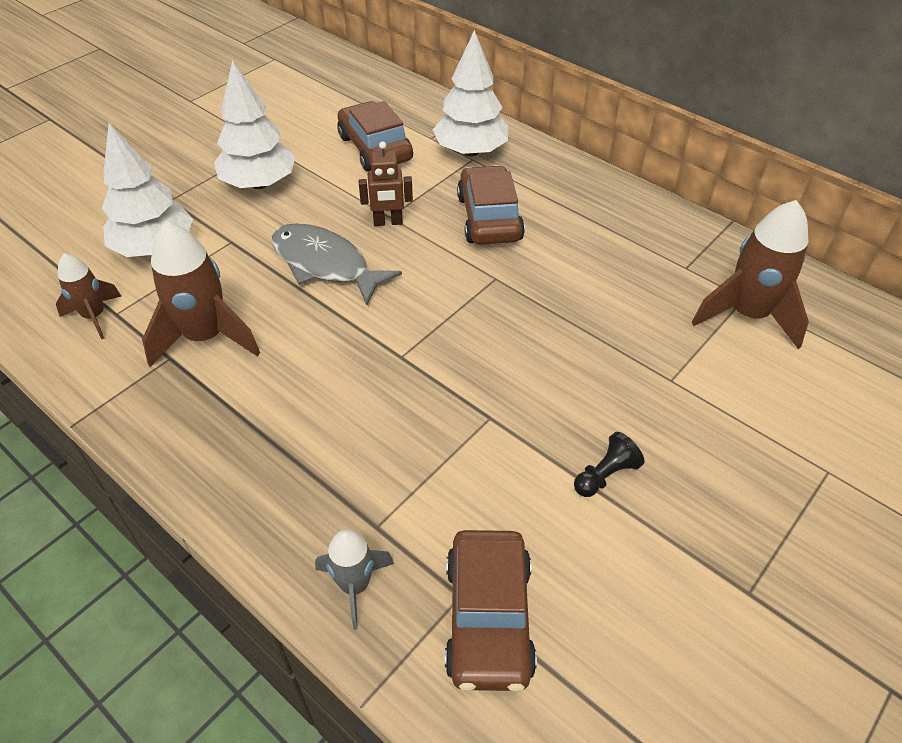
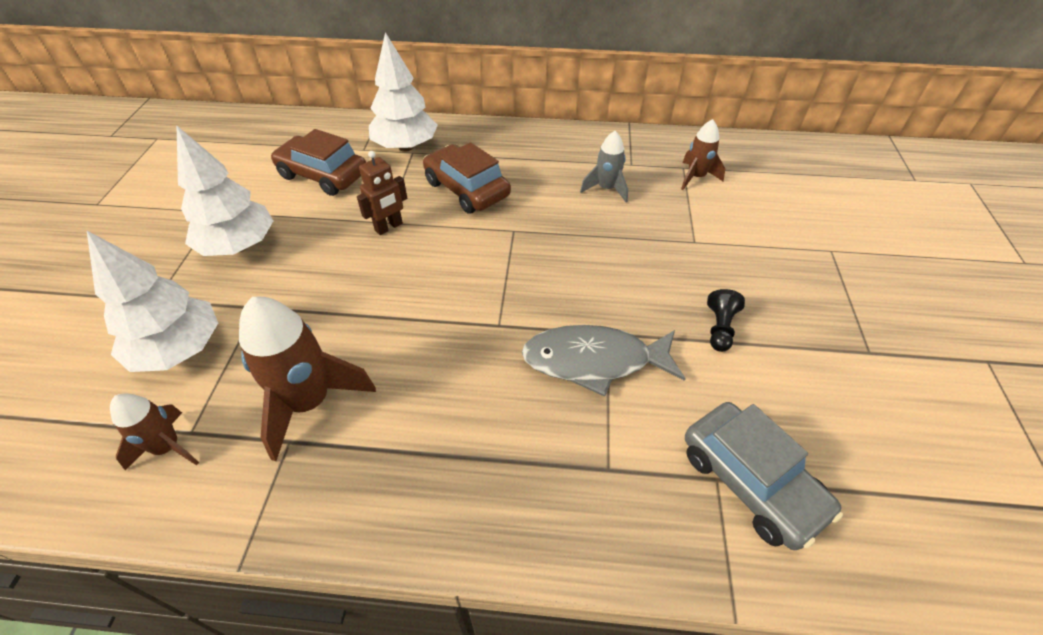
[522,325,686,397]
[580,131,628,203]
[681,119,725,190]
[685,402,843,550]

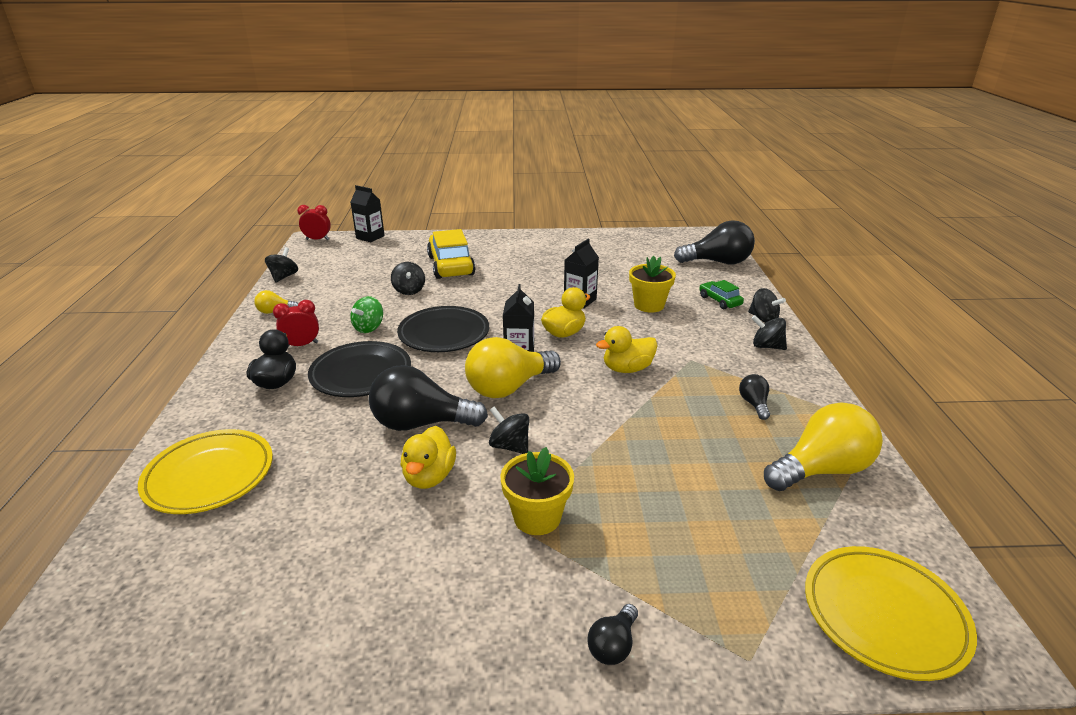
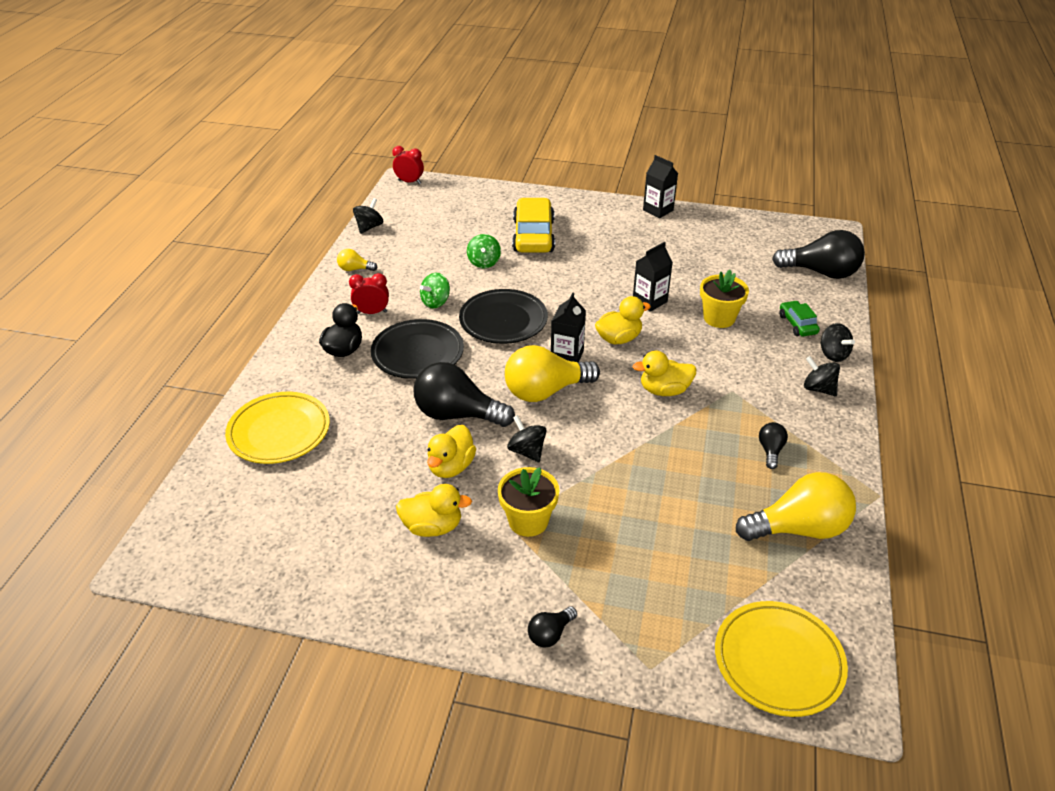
[396,484,472,537]
[467,234,501,268]
[643,155,678,218]

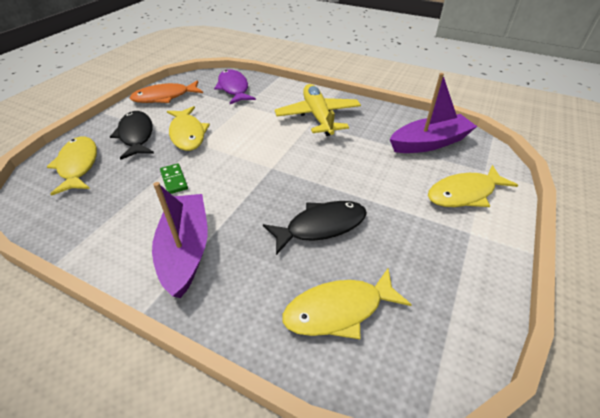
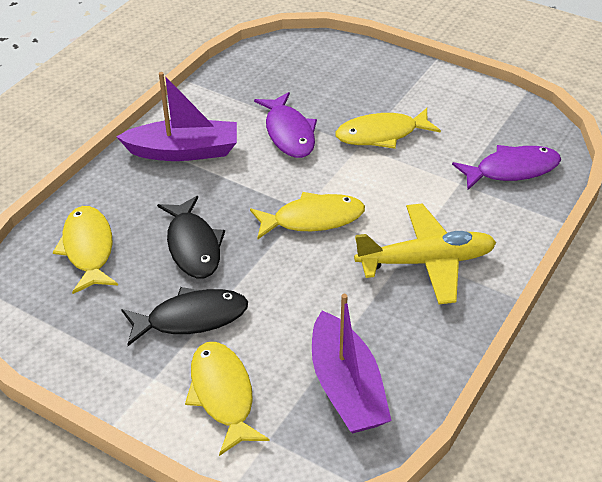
[121,287,248,346]
[250,192,365,240]
[254,92,317,158]
[130,80,203,103] (first image)

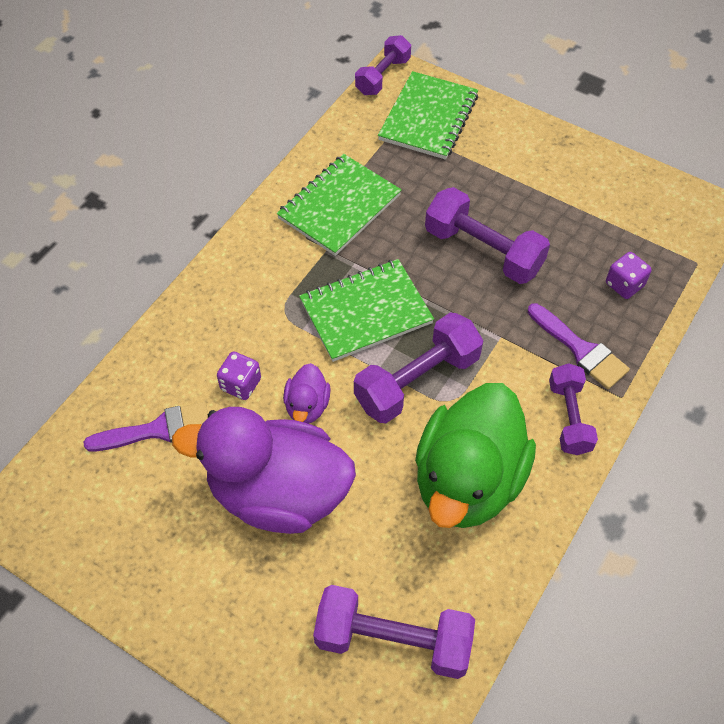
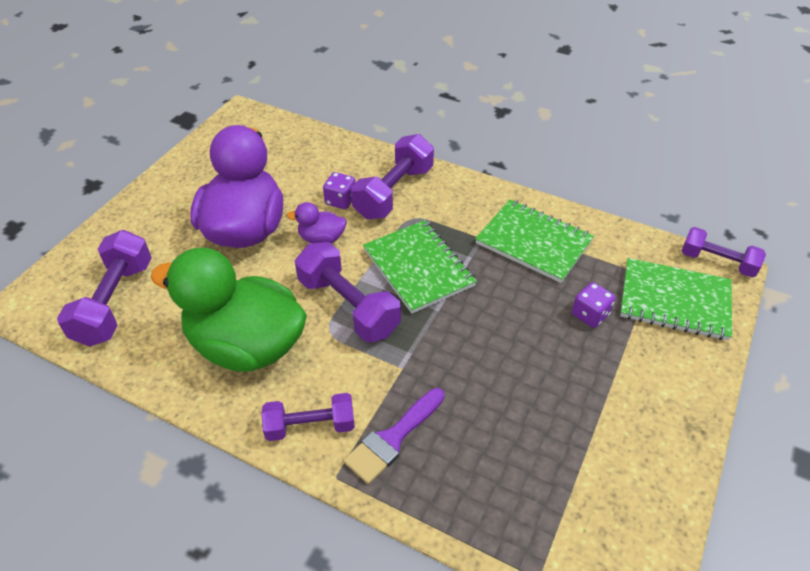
[351,134,434,219]
[572,282,615,328]
[83,402,208,451] (first image)

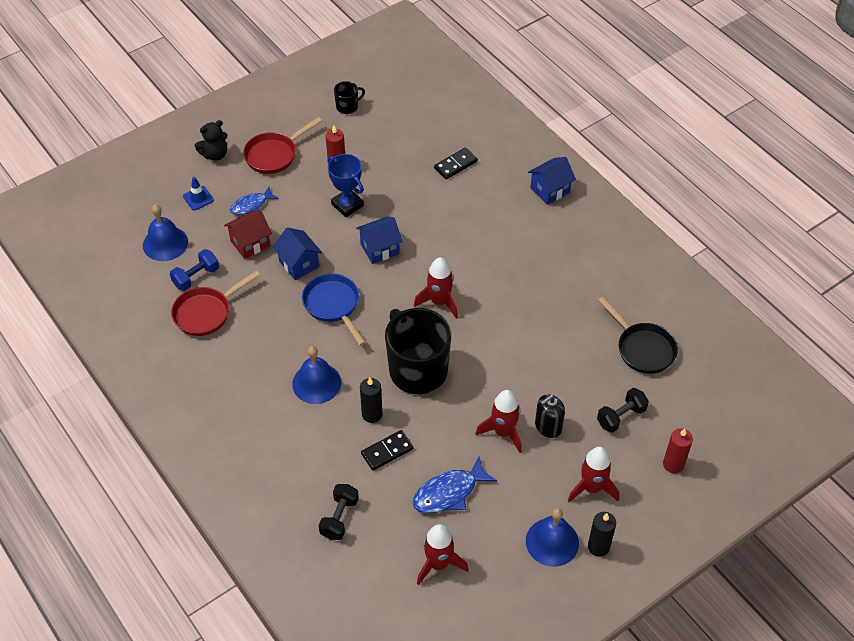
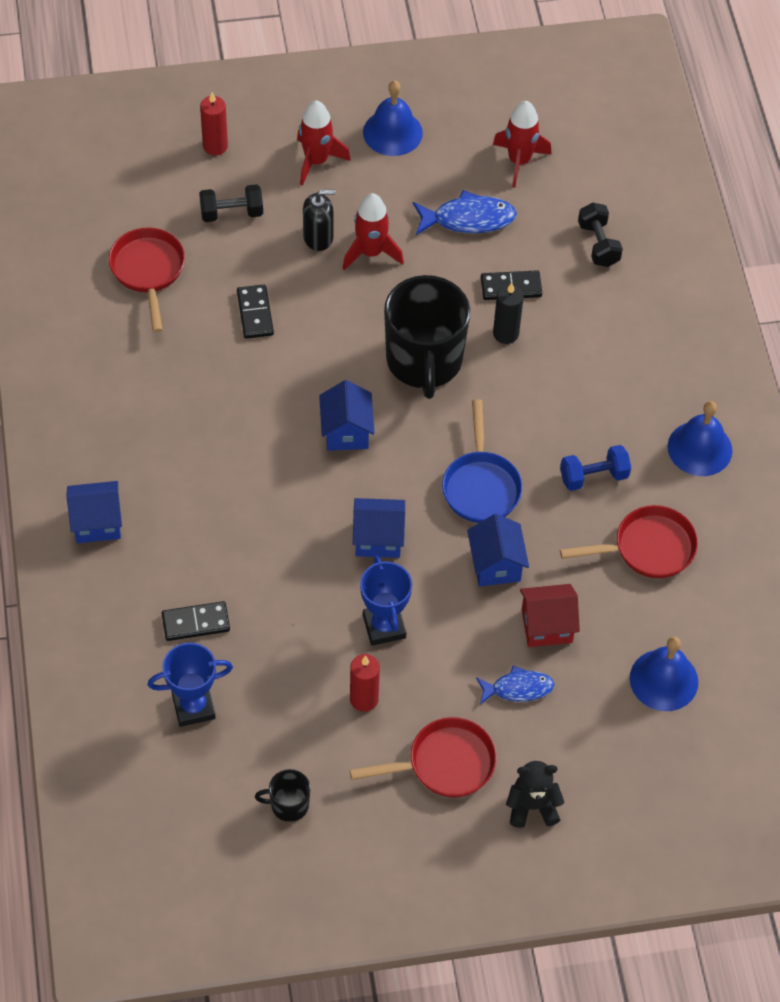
[109,228,185,332]
[148,643,233,727]
[237,284,274,339]
[319,380,375,451]
[560,445,631,491]
[578,202,623,267]
[668,401,732,476]
[183,177,214,210] (first image)
[588,512,616,557] (first image)

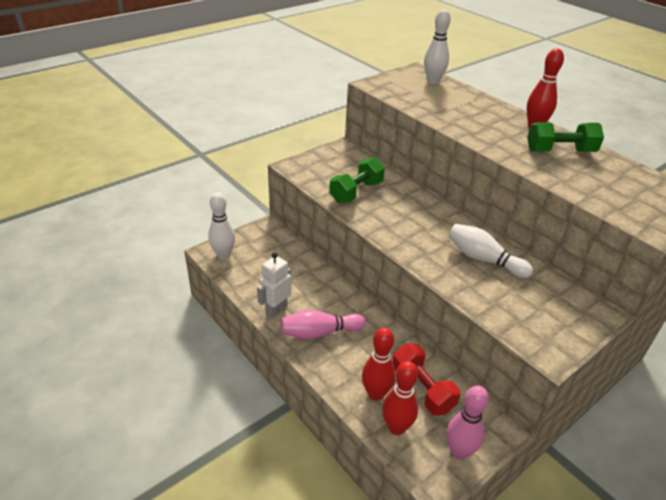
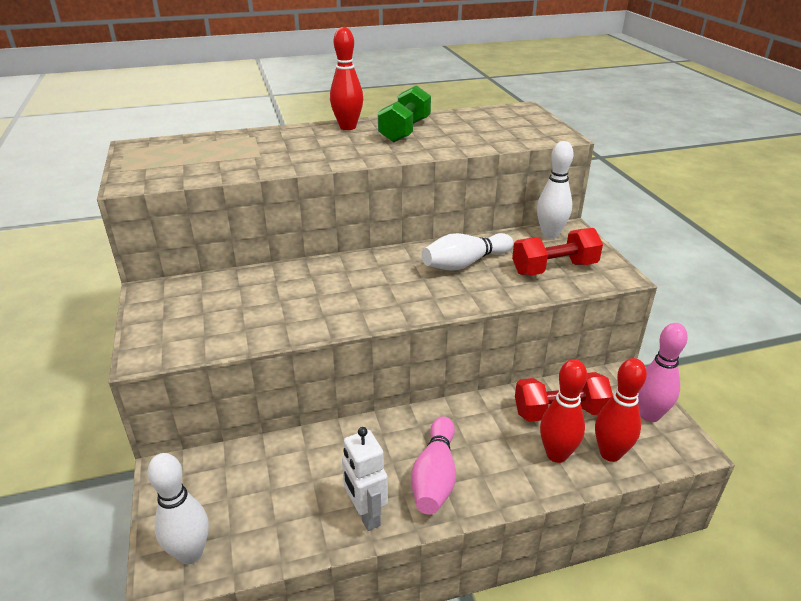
[512,228,603,276]
[537,141,574,239]
[329,157,385,203] (first image)

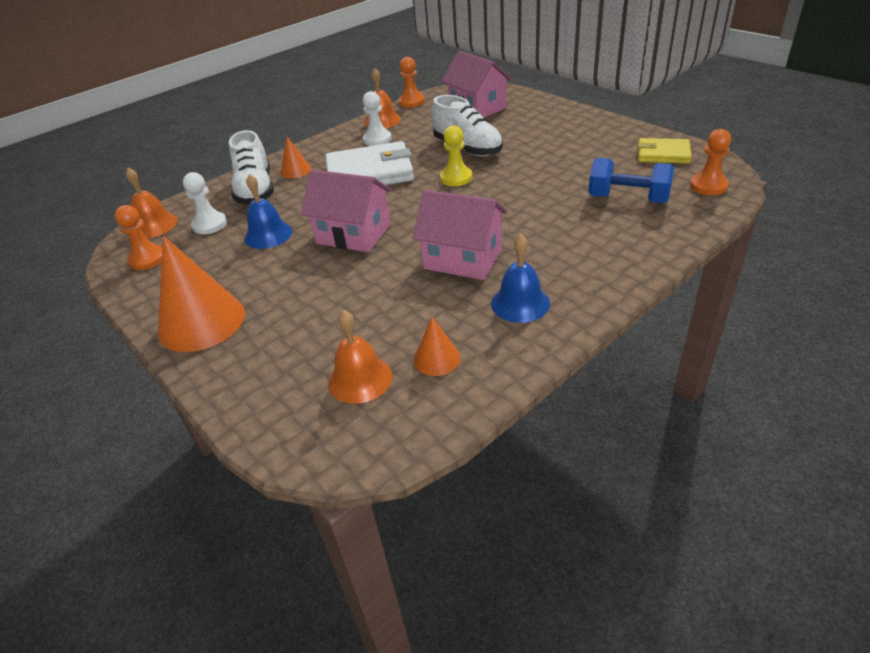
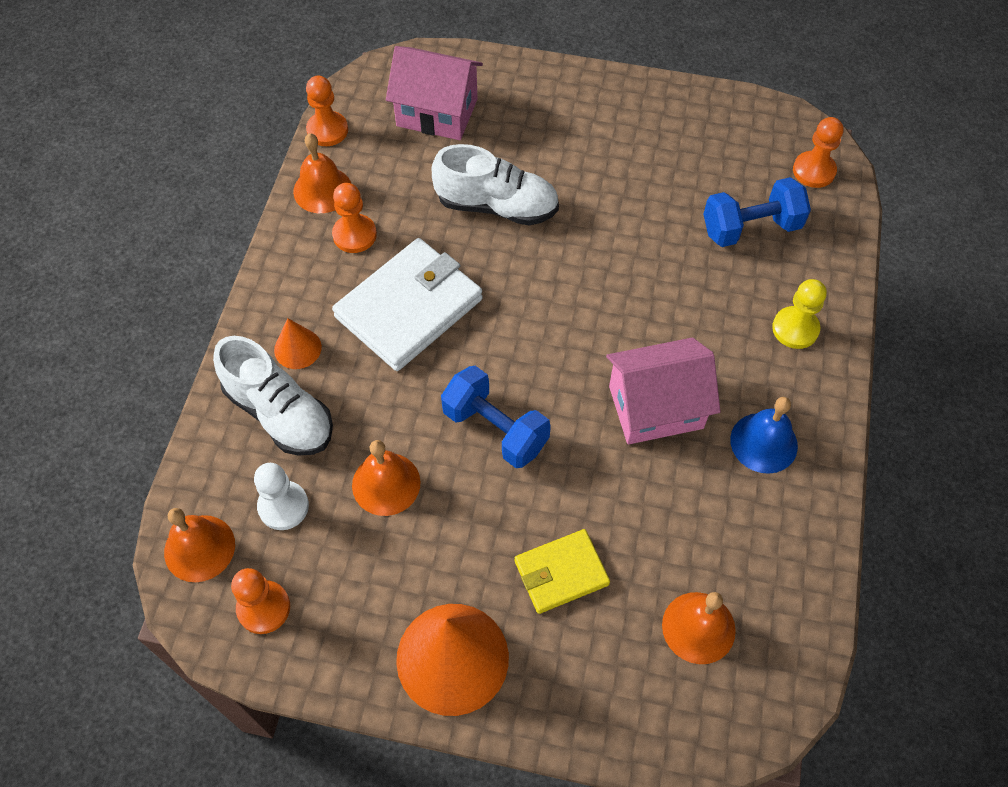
[332,183,377,253]
[352,440,421,516]
[441,366,551,468]
[515,529,610,614]
[772,279,827,349]
[414,317,460,376] (first image)

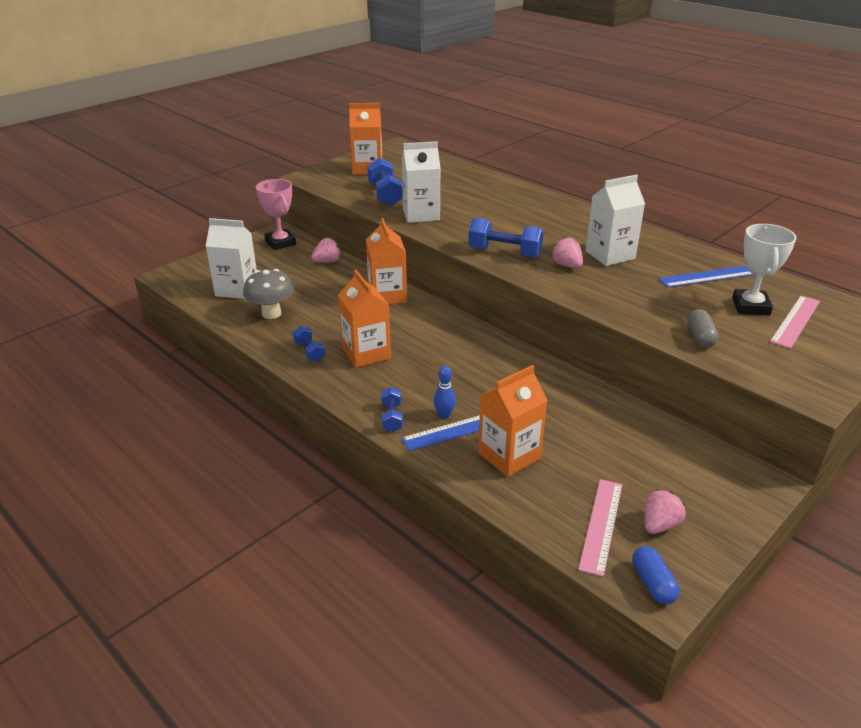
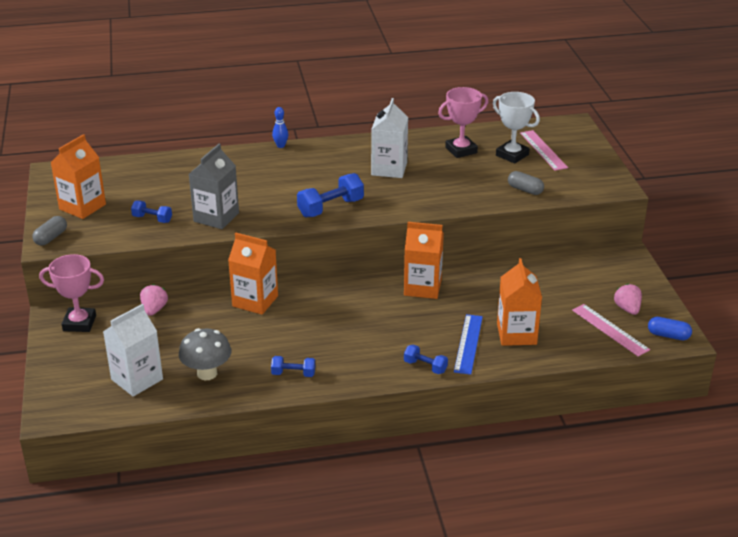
[32,216,67,246]
[131,201,172,223]
[189,144,239,229]
[272,107,288,148]
[404,222,444,299]
[438,87,488,158]
[552,237,583,268] (first image)

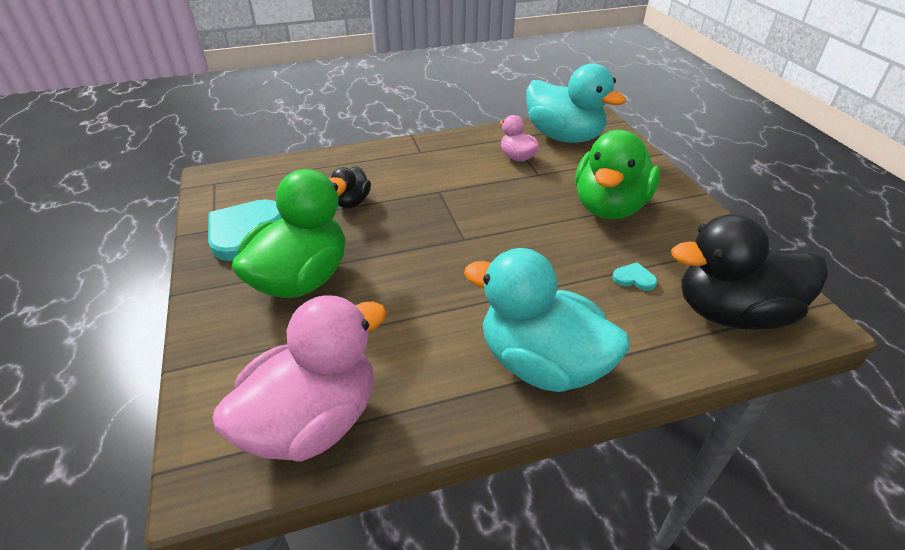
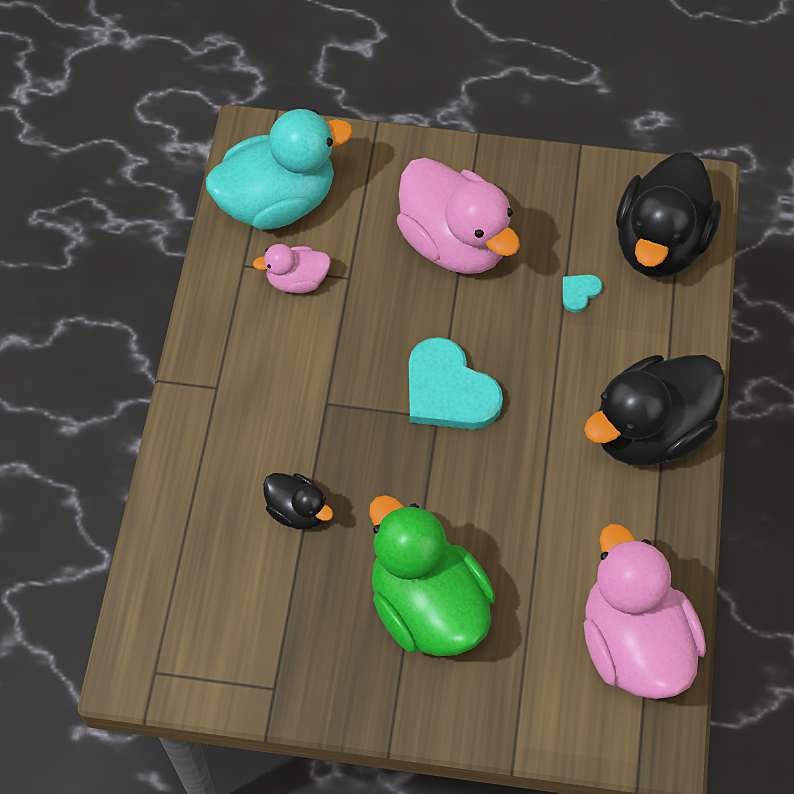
[397,158,520,274]
[409,337,503,429]
[584,355,726,466]

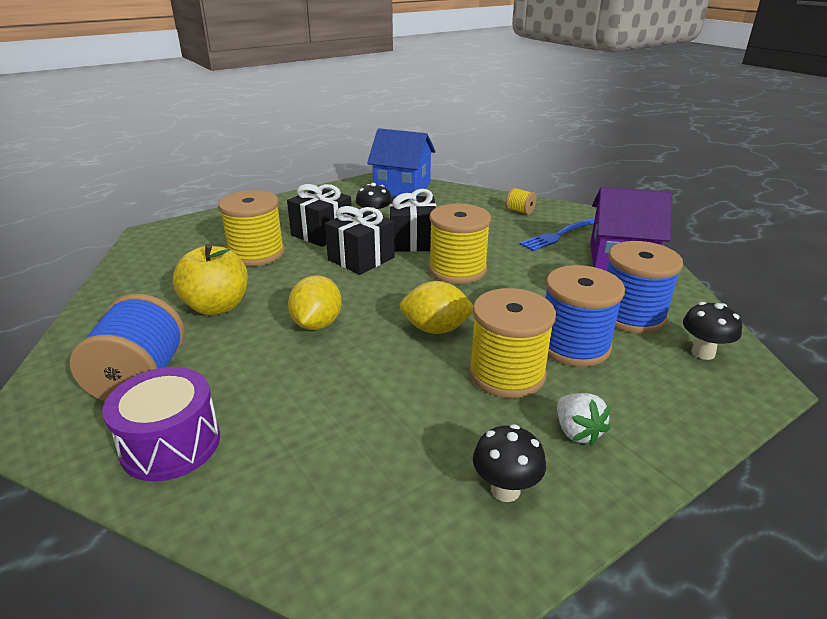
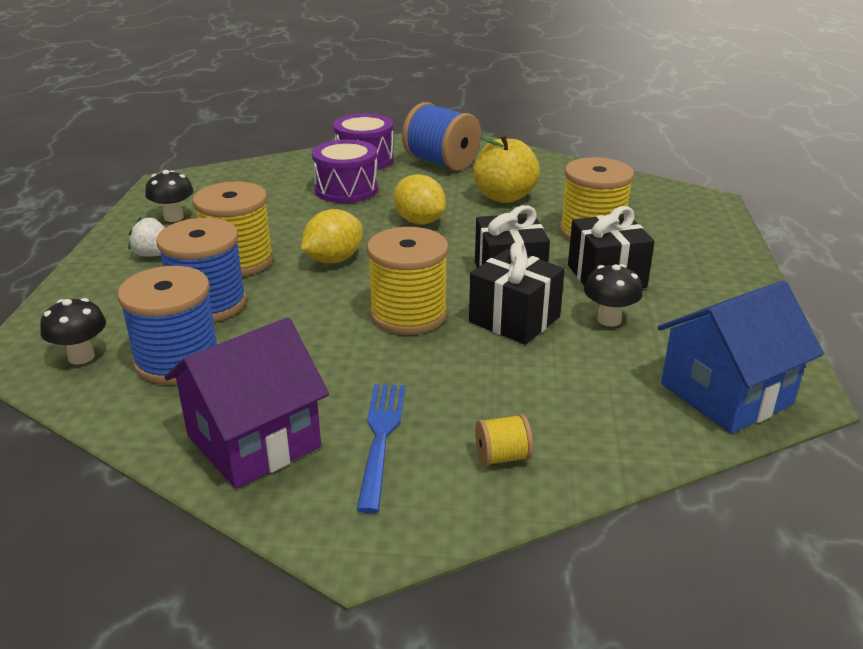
[312,140,378,203]

